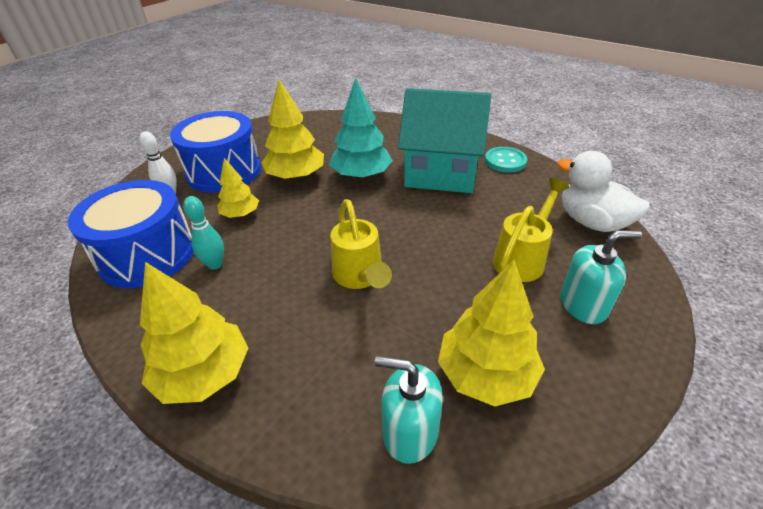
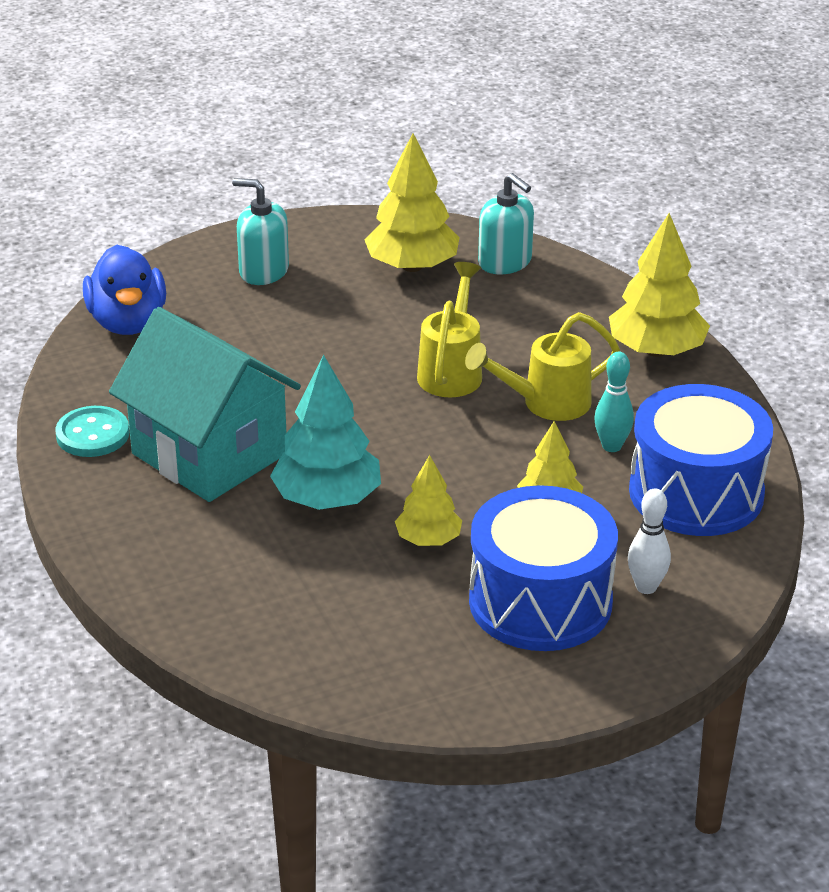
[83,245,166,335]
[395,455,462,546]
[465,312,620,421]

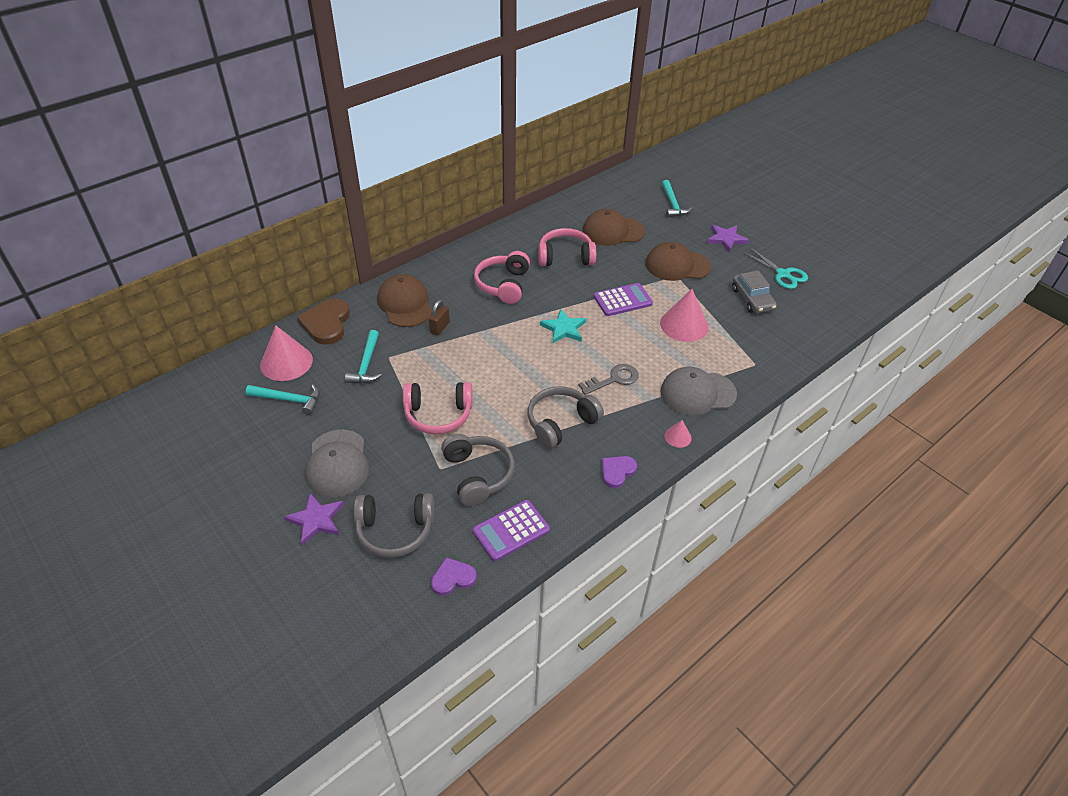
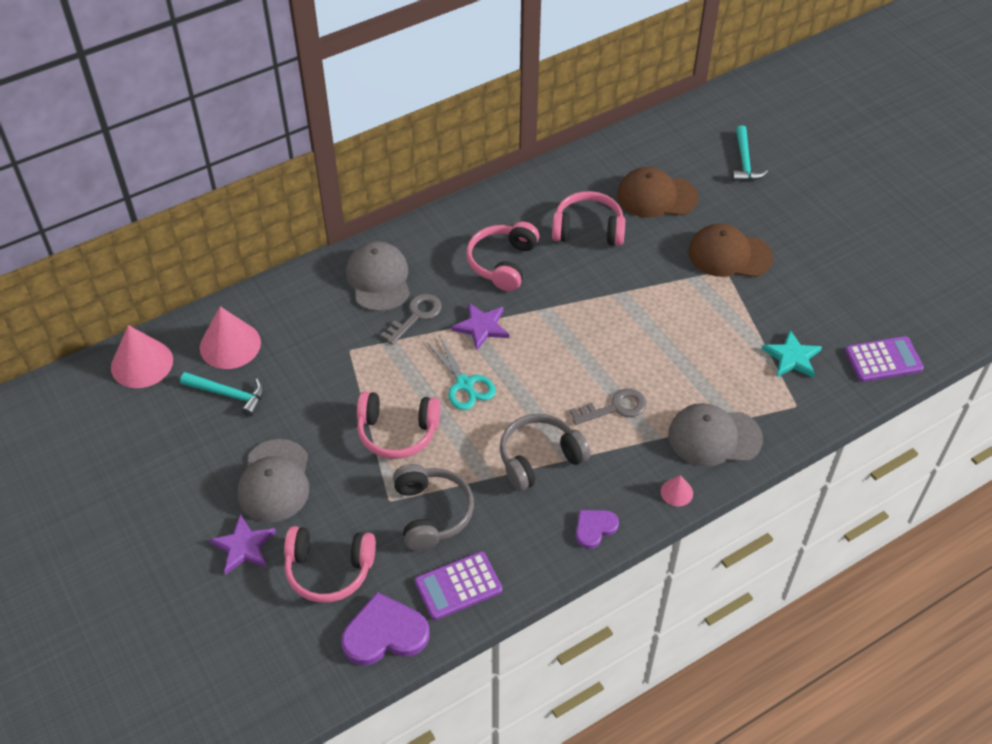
[111,325,173,388]
[284,526,376,603]
[341,592,429,665]
[346,241,410,311]
[380,294,442,345]
[426,335,496,410]
[451,302,509,350]
[762,330,822,378]
[845,336,924,382]
[297,298,350,345] (first image)
[345,330,382,384] (first image)
[732,271,777,313] (first image)

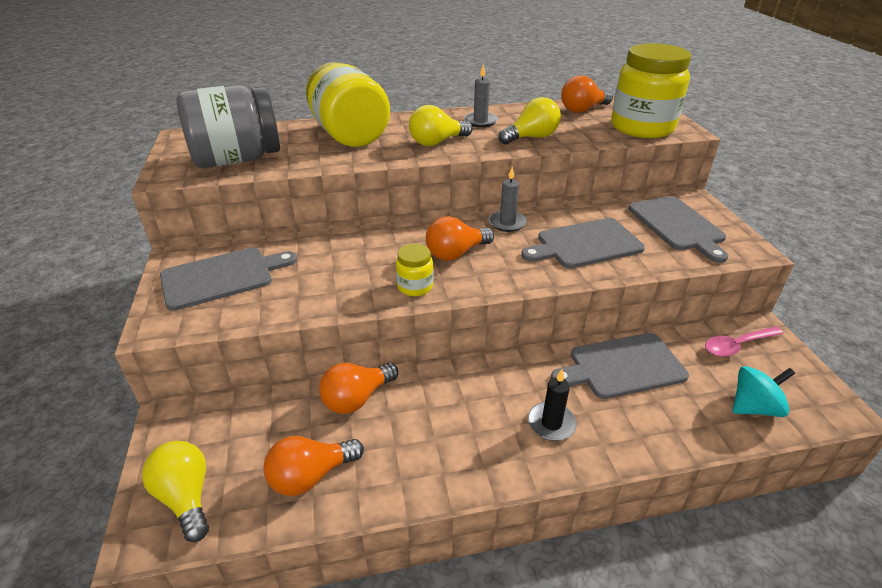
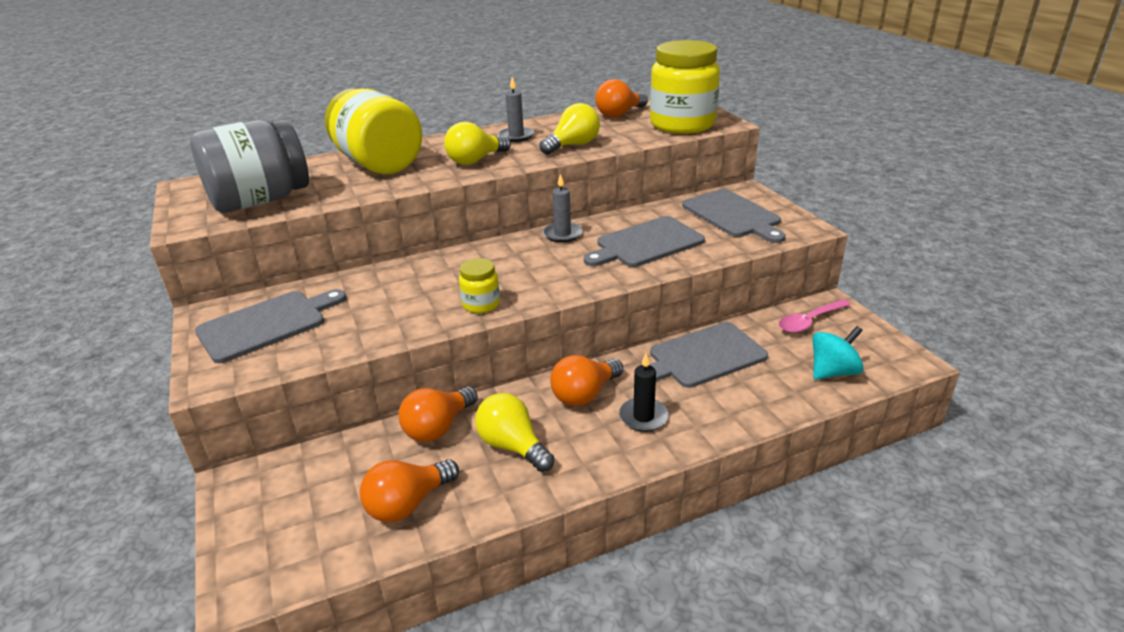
[475,393,554,472]
[550,355,623,406]

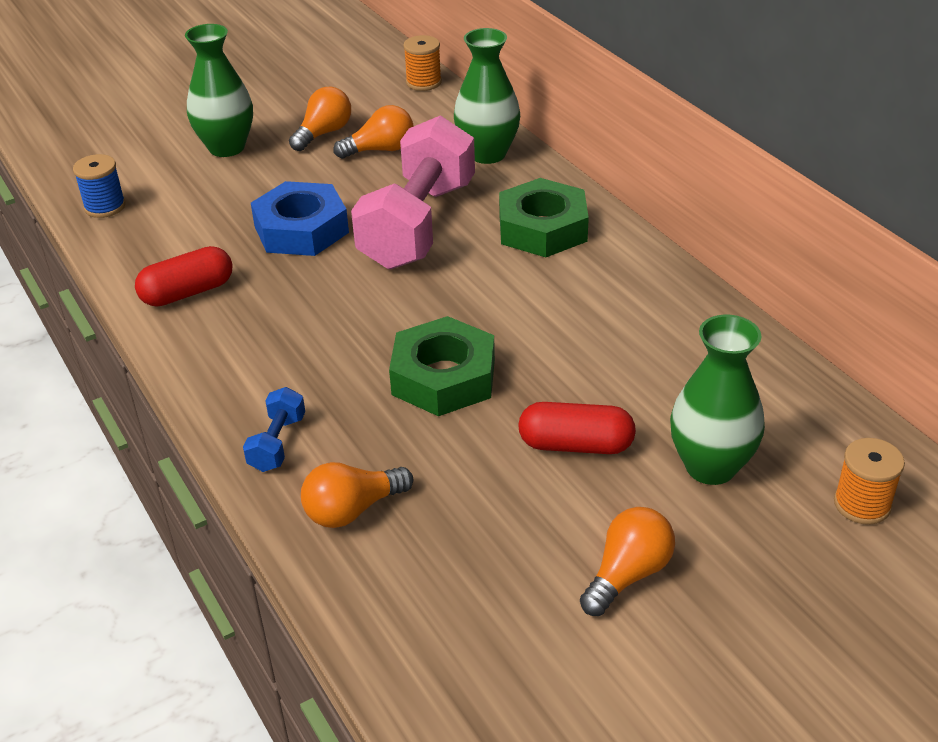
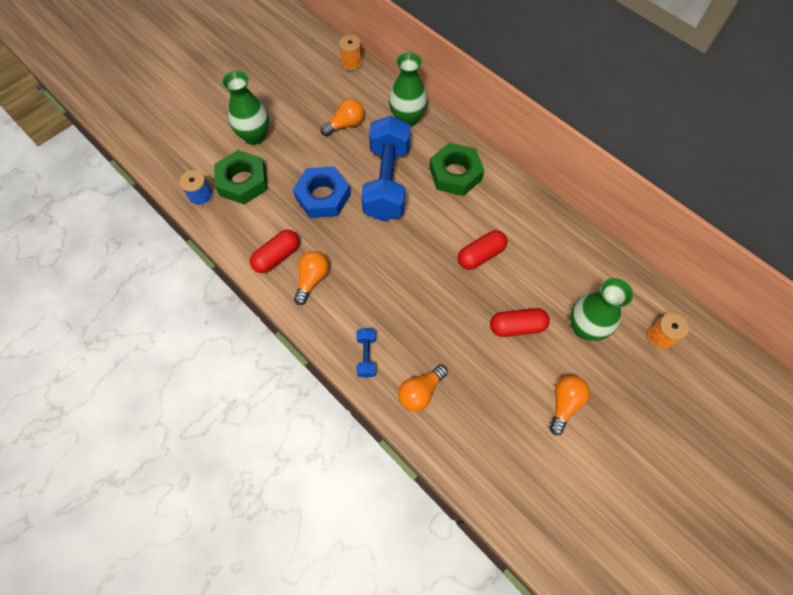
[214,150,268,205]
[294,251,329,305]
[361,115,410,221]
[458,230,507,270]

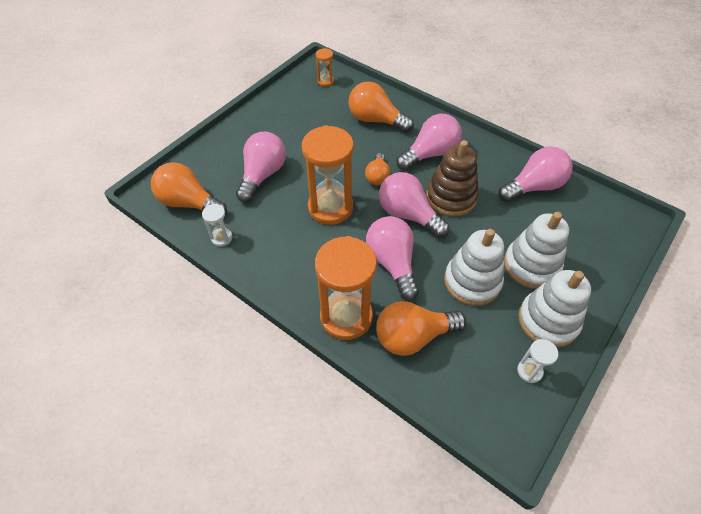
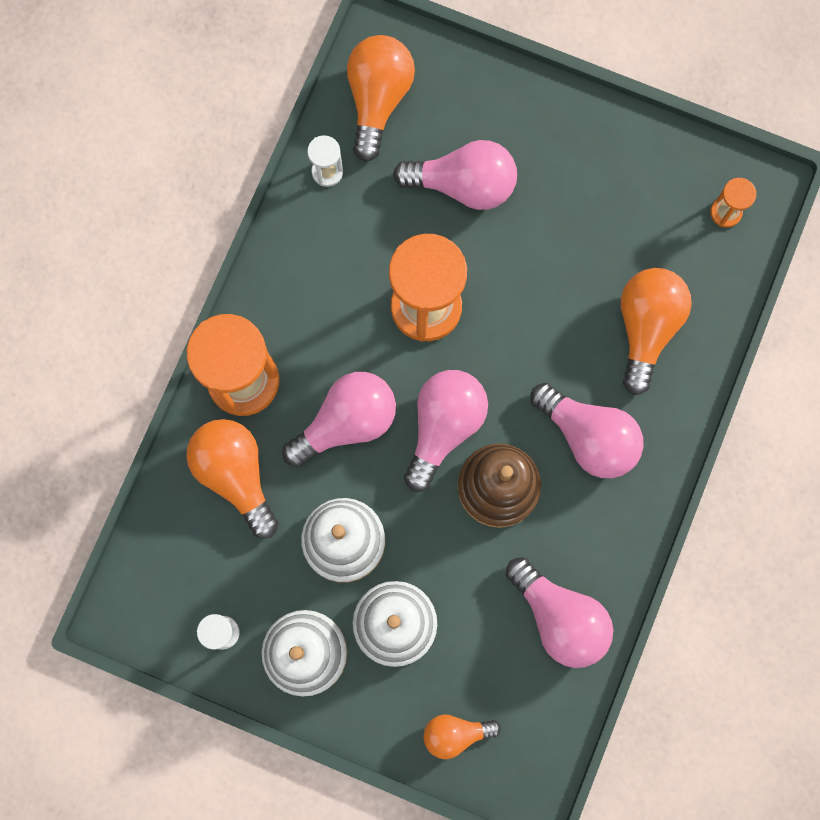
[423,714,501,759]

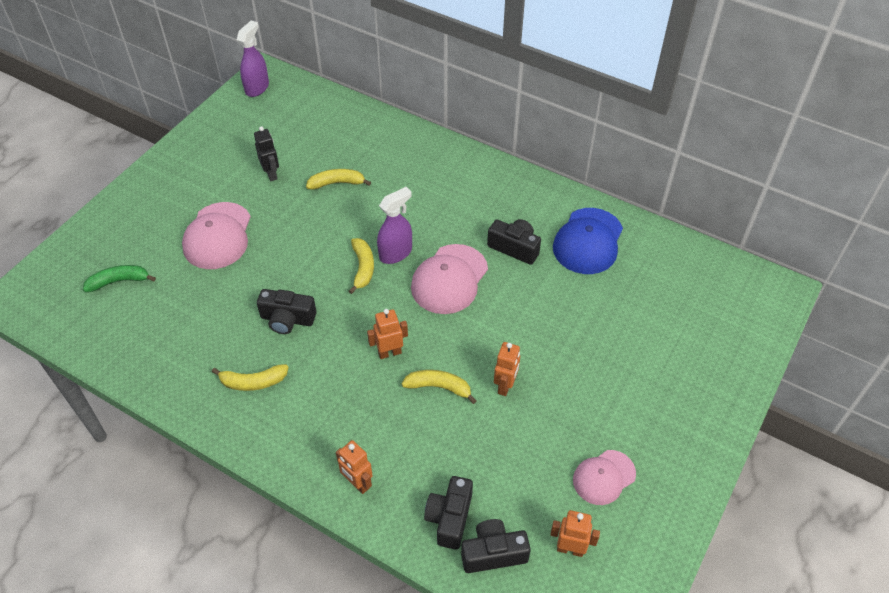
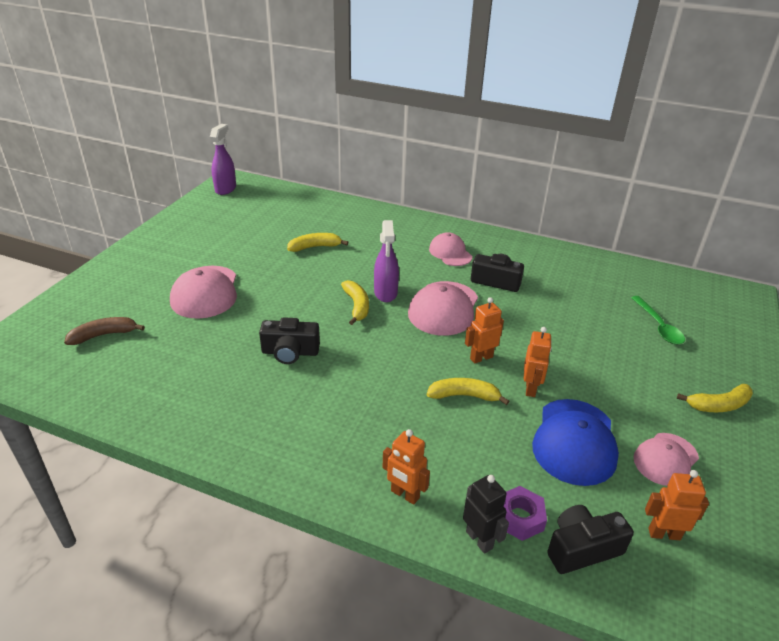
[64,317,145,345]
[374,220,399,302]
[429,232,472,266]
[463,475,509,554]
[465,297,504,364]
[503,486,547,541]
[532,399,619,486]
[631,296,685,345]
[677,384,753,412]

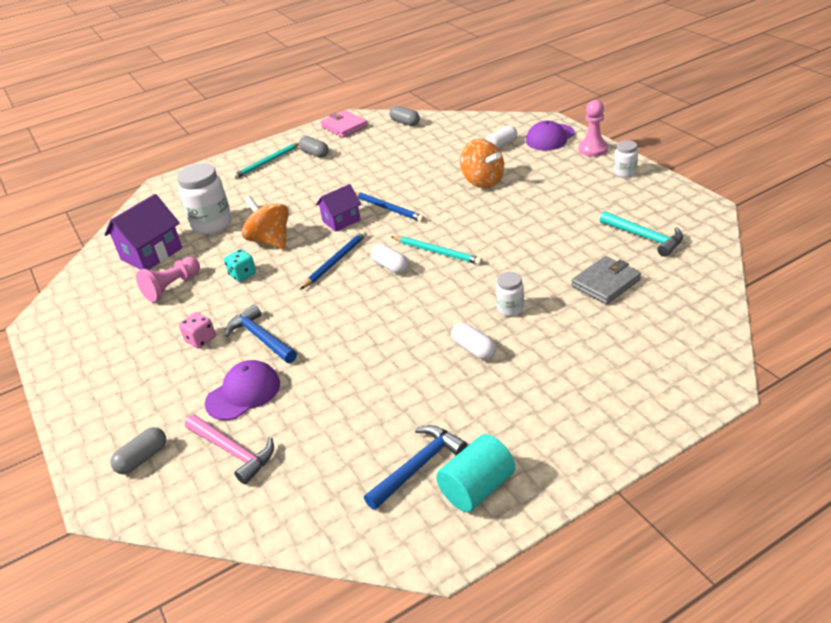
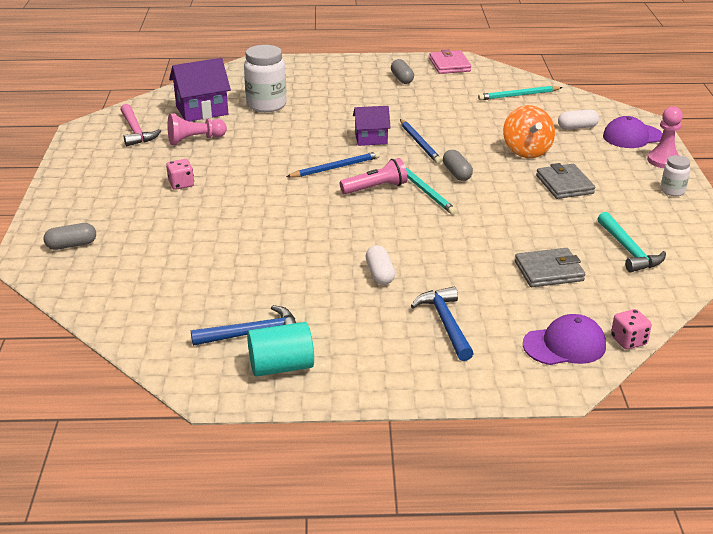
[120,104,161,146]
[340,158,407,194]
[411,287,474,361]
[443,150,473,181]
[478,86,563,100]
[523,314,606,365]
[536,163,596,199]
[611,309,652,350]
[224,249,256,282] (first image)
[242,196,289,249] (first image)
[496,272,524,316] (first image)

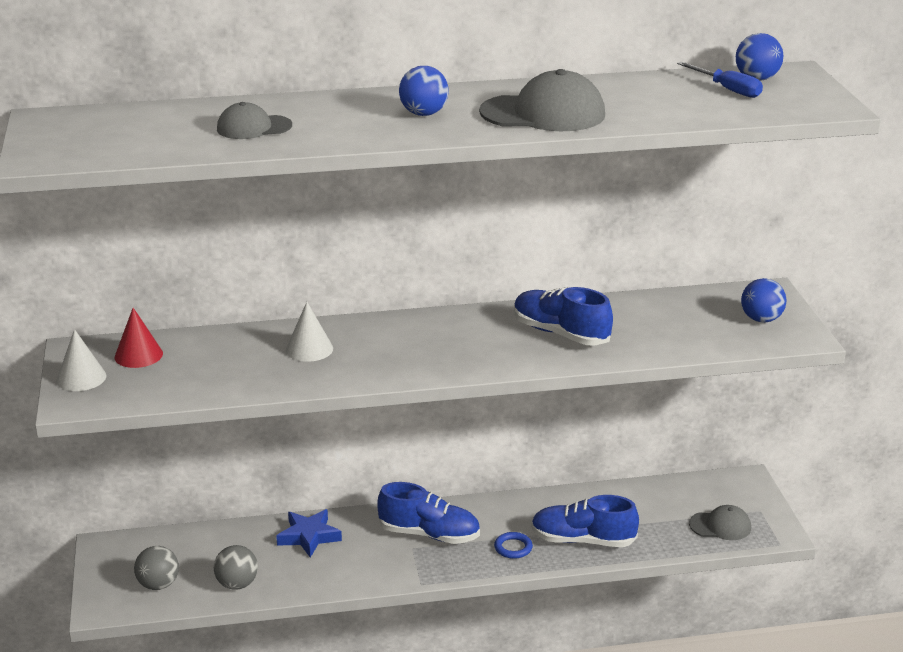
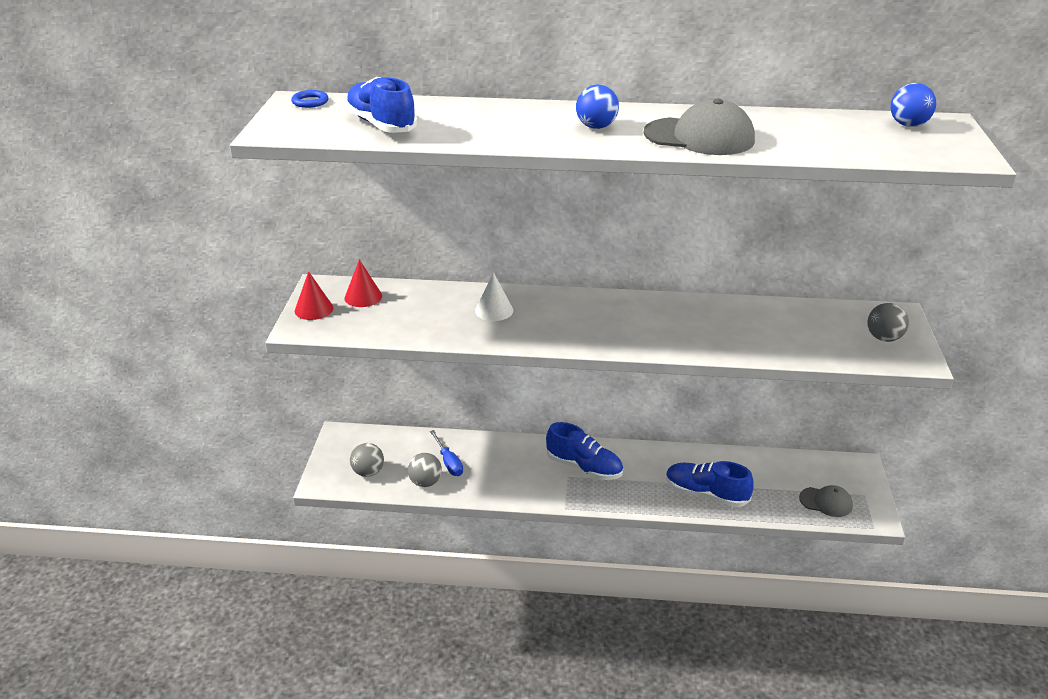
[291,90,329,108]
[295,271,333,320]
[345,77,417,133]
[430,430,463,476]
[867,303,909,342]
[217,102,292,139] (first image)
[276,509,342,557] (first image)

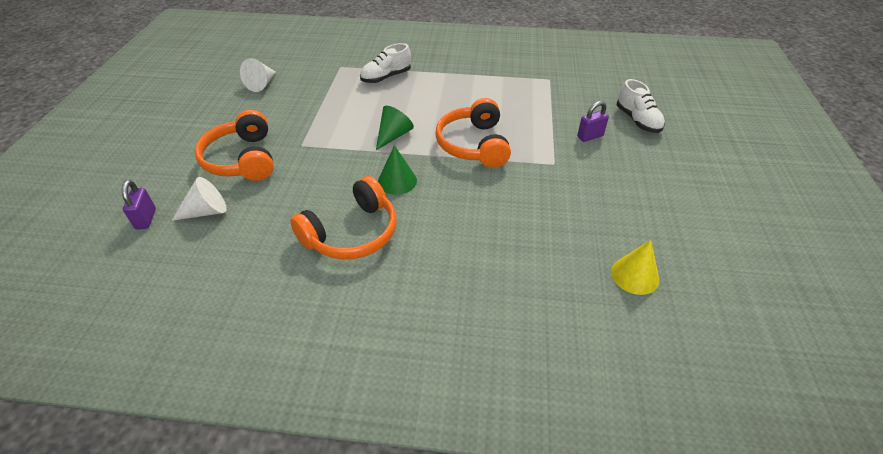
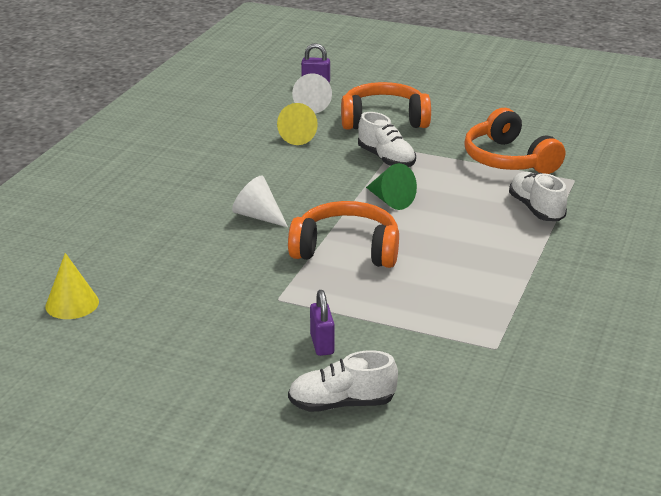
[232,176,288,227]
[277,103,318,145]
[358,112,416,167]
[464,108,565,174]
[378,145,417,195] (first image)

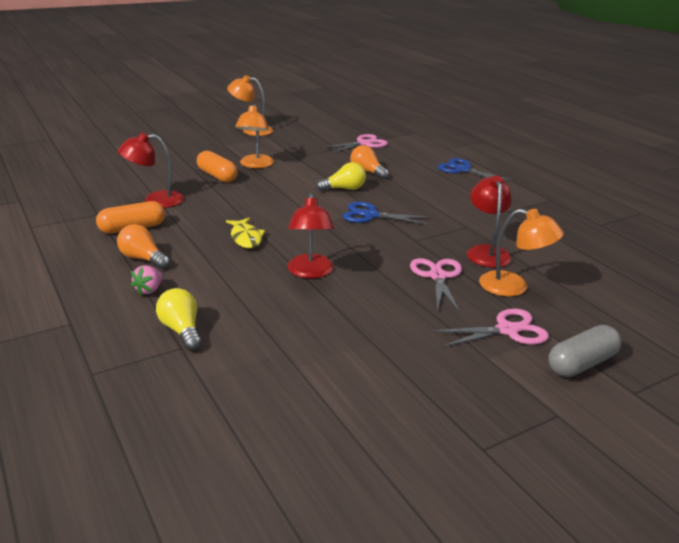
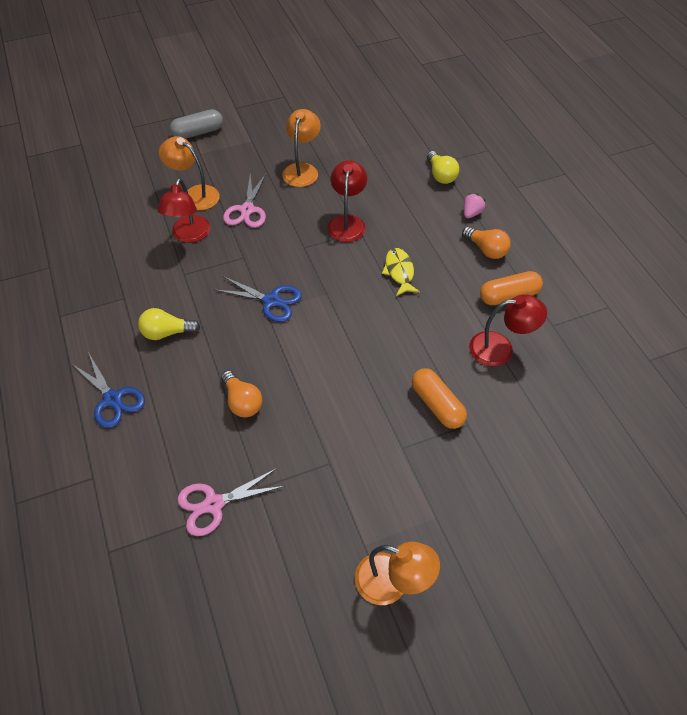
[138,308,200,340]
[282,109,321,187]
[432,308,549,347] (first image)

